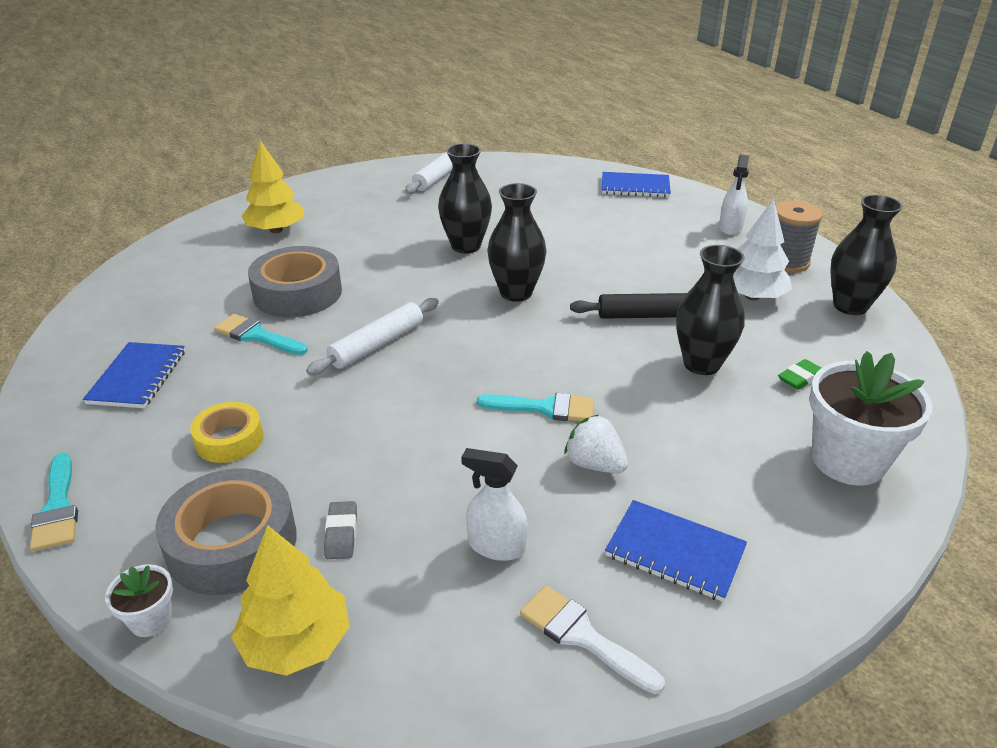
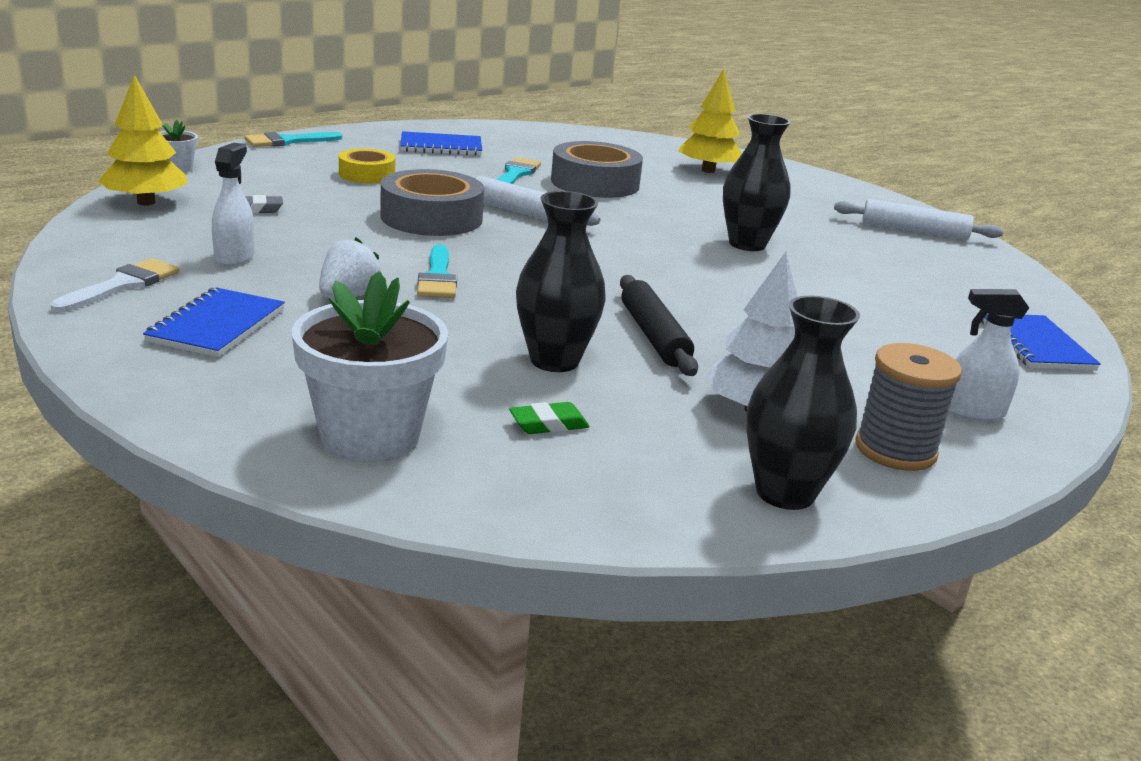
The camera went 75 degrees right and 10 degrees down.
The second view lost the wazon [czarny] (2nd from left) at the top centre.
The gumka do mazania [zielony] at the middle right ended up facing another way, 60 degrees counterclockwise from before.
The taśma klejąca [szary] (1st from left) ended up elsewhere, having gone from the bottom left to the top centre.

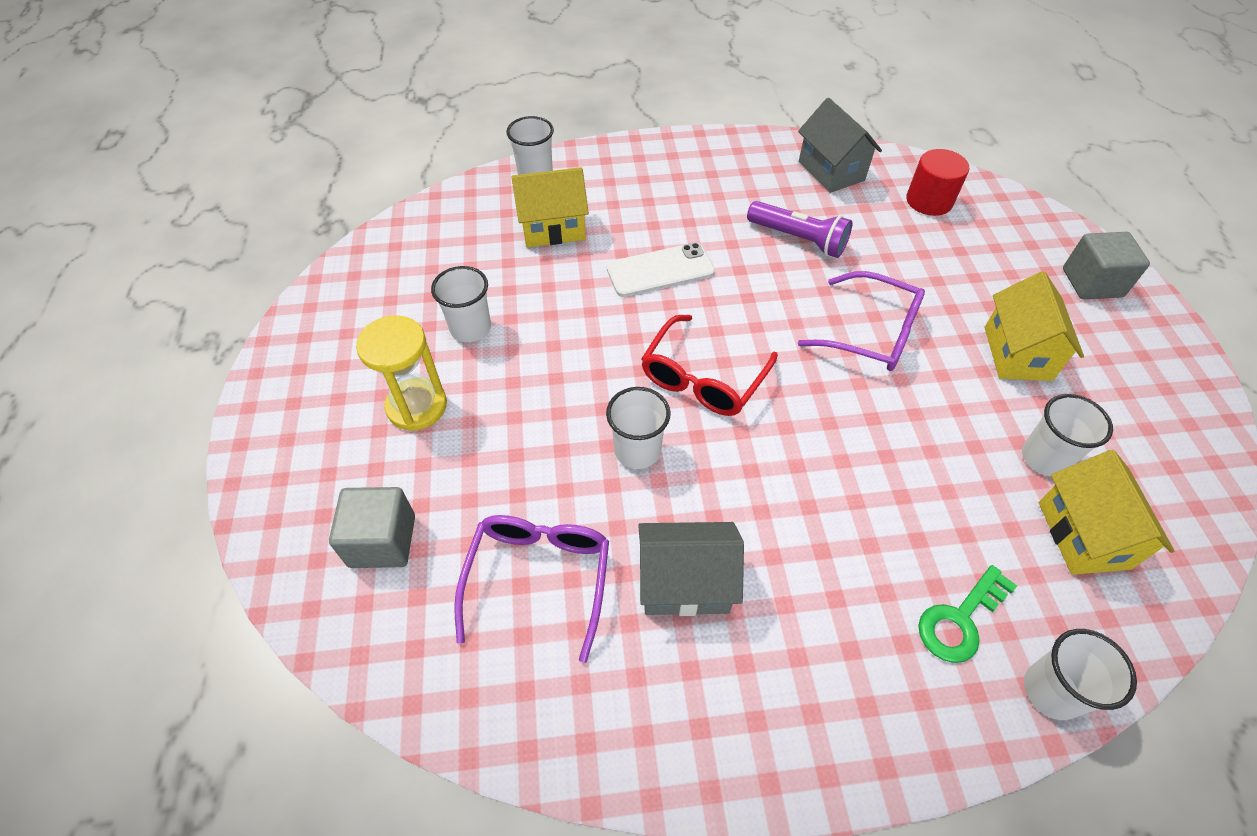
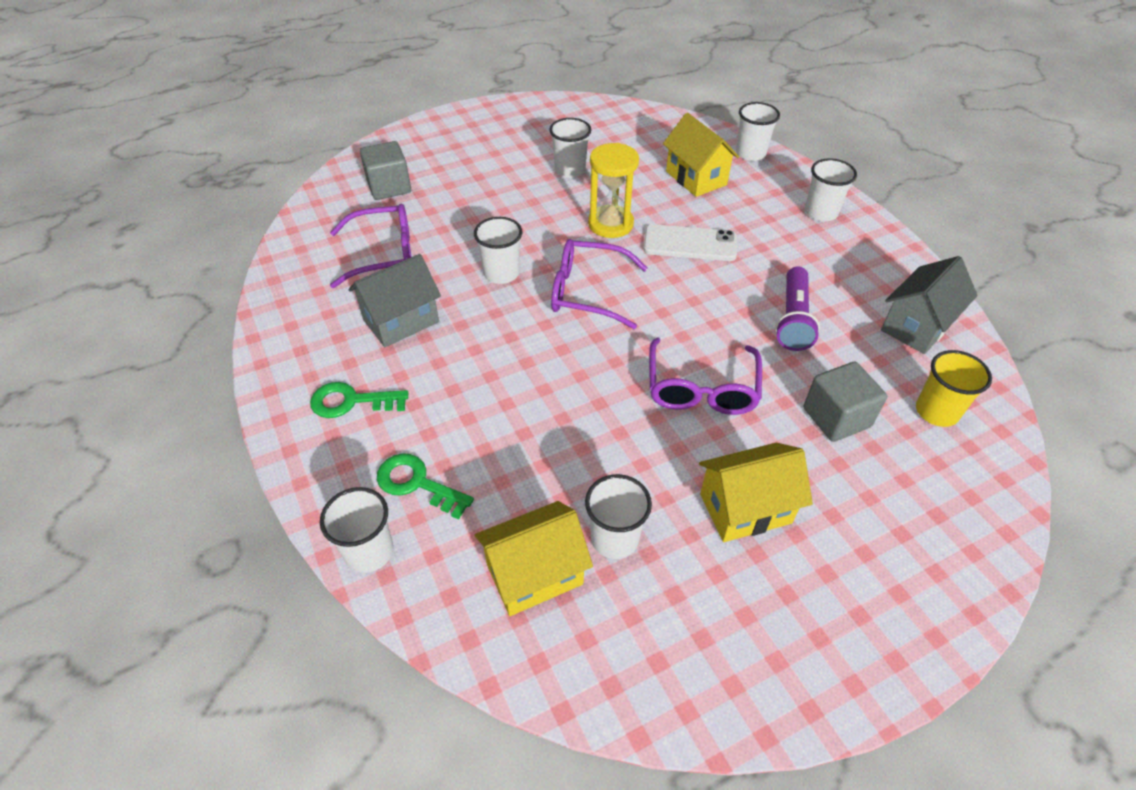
The camera went 70 degrees right and 5 degrees down.
Where the walec [czerwony] stood at the top right, the szklanka [żółty] came to stand at the middle right.
The sześcian [szary] (2nd from left) ended up elsewhere, having gone from the top right to the middle right.
The telefon [biały] at the top centre ended up facing another way, 45 degrees counterclockwise from before.
The klepsydra [żółty] ended up elsewhere, having gone from the middle left to the top centre.
What was the okulary [czerwony] at the centre turned into the okulary [fioletowy] (2nd from left) at the centre.
The domek [szary] (1st from left) at the bottom centre ended up facing another way, 75 degrees clockwise from before.
The second view gained the szklanka [biały] (6th from left) at the top right.
The second view gained the klucz [zielony] (1st from left) at the middle left.

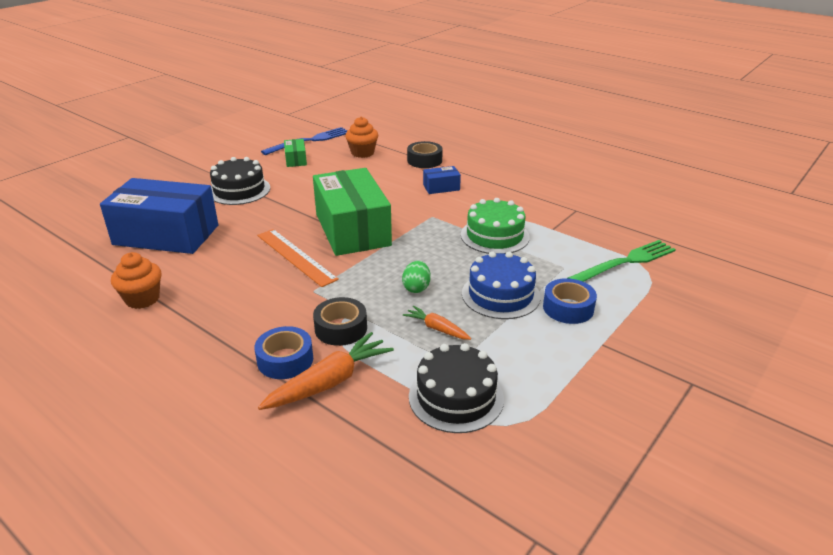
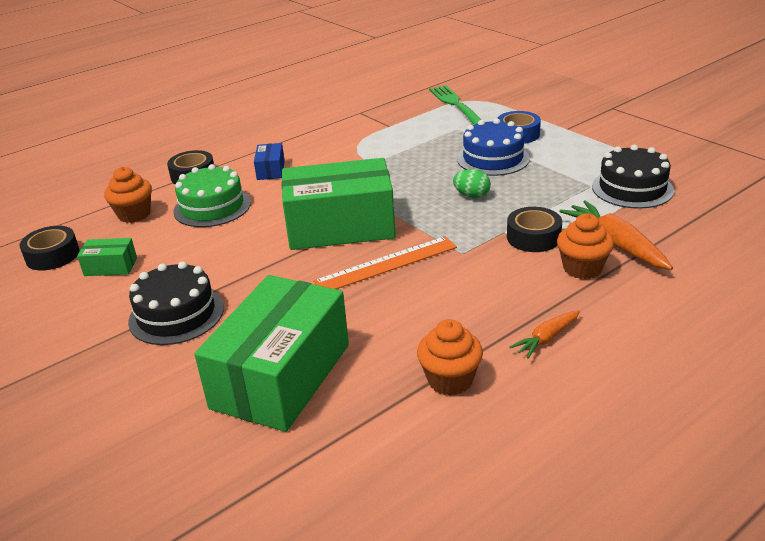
The camera went 75 degrees left and 0 degrees up.
Where the widelec [niebieski] stood at the top centre, the taśma klejąca [czarny] (1st from left) came to stand at the middle left.
What was the pudełko [niebieski] (1st from left) at the middle left turned into the pudełko [zielony] (2nd from left) at the centre.
The tort [zielony] ended up elsewhere, having gone from the centre to the middle left.
The marchewka [pomarańczowy] (2nd from left in the first image) ended up elsewhere, having gone from the centre to the middle right.
Where the taśma klejąca [niebieski] (1st from left) stood at the centre, the muffinka [pomarańczowy] (3rd from left) came to stand at the middle right.

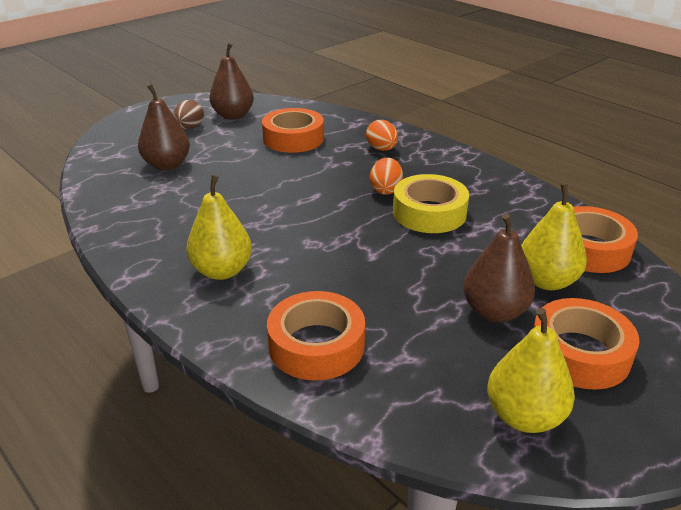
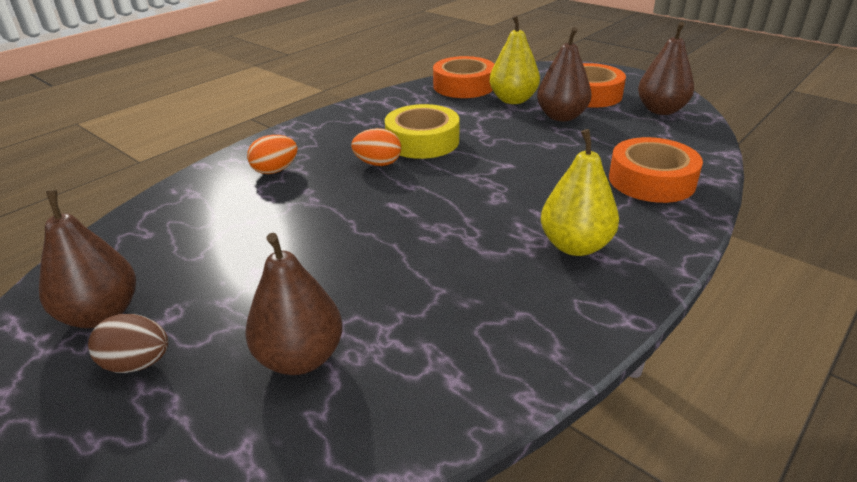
The camera went 95 degrees left and 0 degrees up.
The second view lost the taśma klejąca [pomarańczowy] (1st from left) at the top centre.
What was the gruszka [żółty] (2nd from left) at the bottom right turned into the gruszka [brązowy] (4th from left) at the top right.

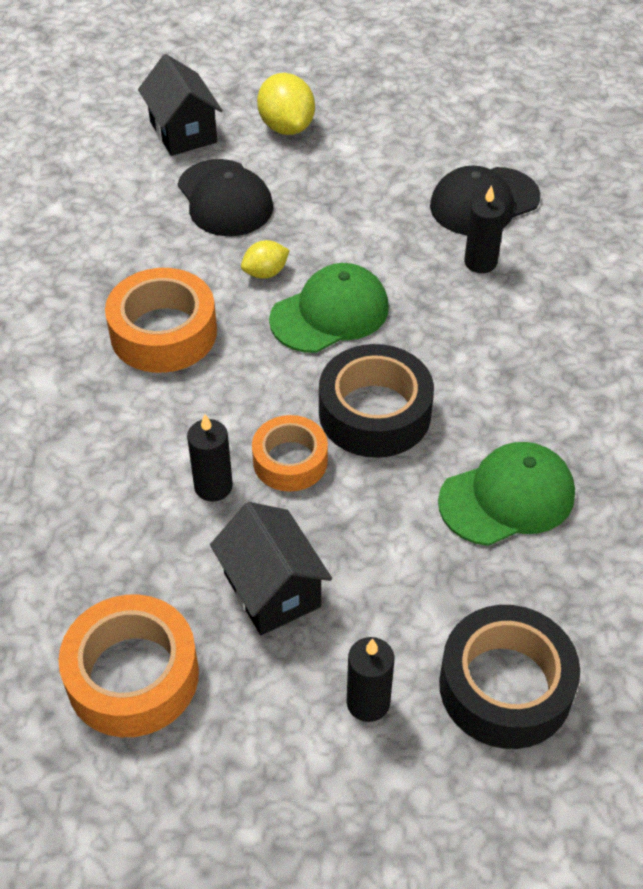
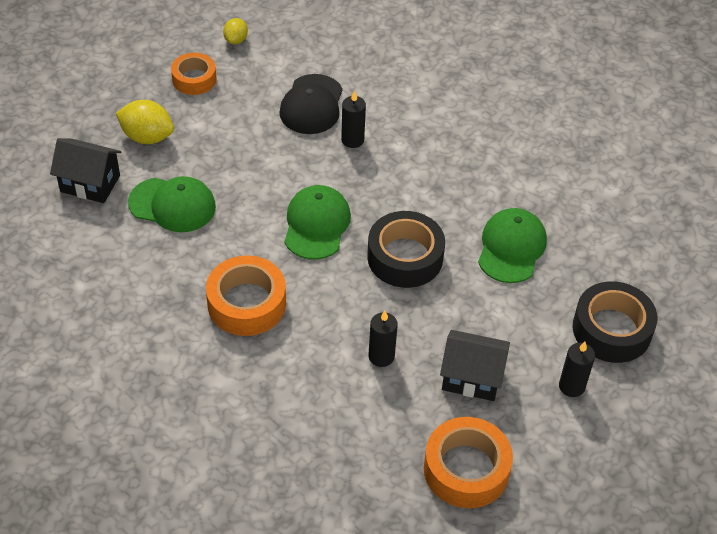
The camera went 50 degrees left and 0 degrees up.
What was the czapka [czarny] (1st from left) at the top centre turned into the czapka [zielony] (1st from left) at the middle left.
The cytryna [żółty] (1st from left in the first image) ended up elsewhere, having gone from the top centre to the top left.
The taśma klejąca [pomarańczowy] (3rd from left in the first image) ended up elsewhere, having gone from the centre to the top left.

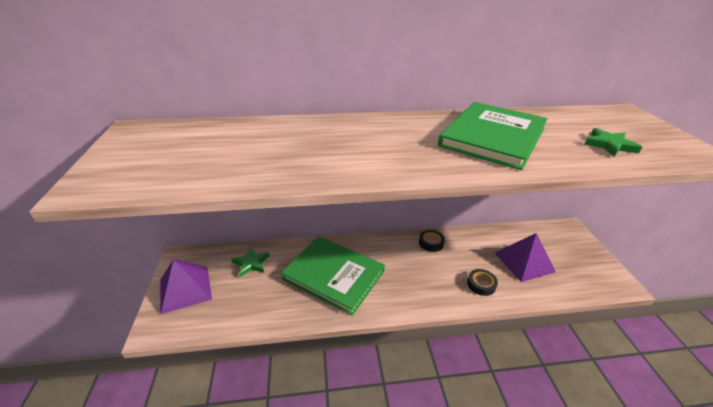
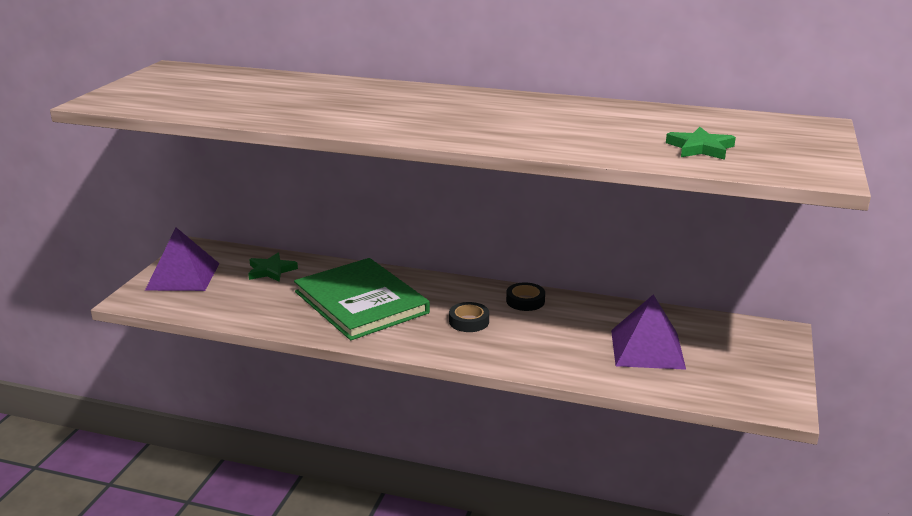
The camera went 25 degrees right and 10 degrees down.
The second view lost the książka [zielony] (2nd from left) at the middle right.
The taśma klejąca [czarny] (2nd from left in the first image) ended up elsewhere, having gone from the bottom right to the centre.

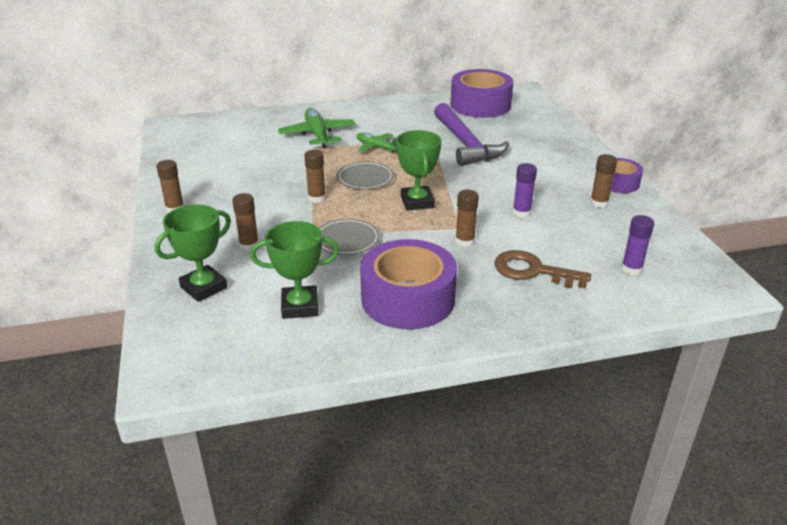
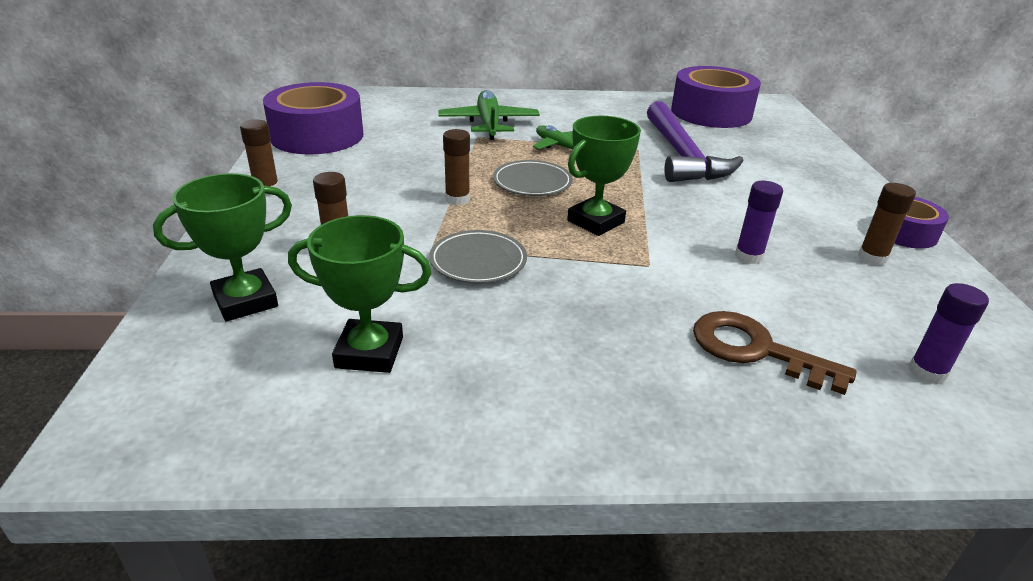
The camera went 10 degrees right and 0 degrees up.
The puchar [zielony] (3rd from left) at the top centre ended up facing another way, 45 degrees clockwise from before.
The second view lost the klej w sztyfcie [brązowy] (4th from left) at the centre.
The taśma klejąca [fioletowy] (1st from left) ended up elsewhere, having gone from the centre to the top left.

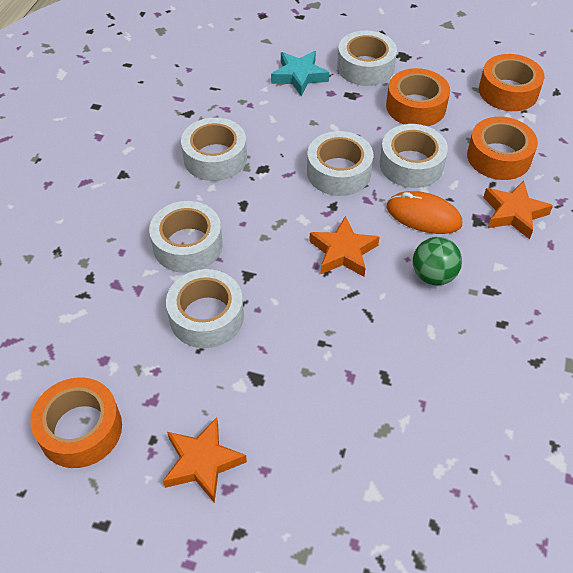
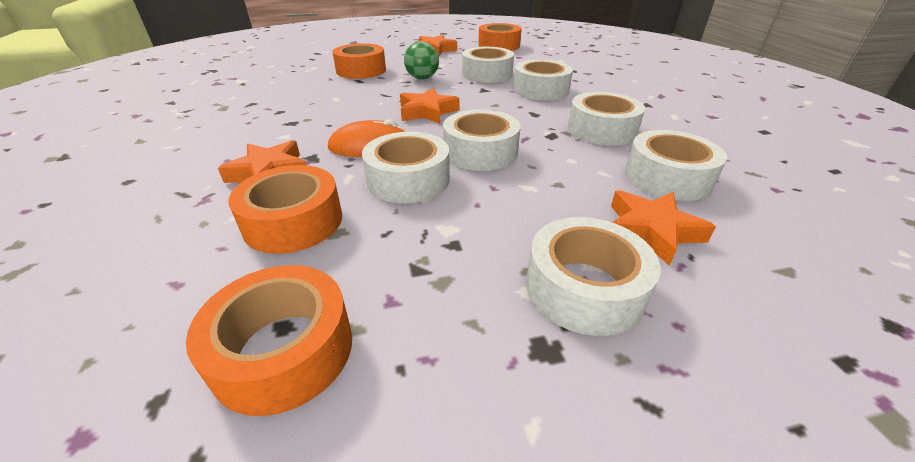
The camera went 150 degrees right and 15 degrees down.
What was the gwiazda [turkusowy] at the top centre turned into the gwiazda [pomarańczowy] (4th from left) at the middle right.
The taśma klejąca [pomarańczowy] (2nd from left in the first image) ended up elsewhere, having gone from the top right to the top centre.
The piłka [zielony] ended up elsewhere, having gone from the middle right to the top centre.
The second view gained the taśma klejąca [biały] (7th from left) at the middle right.

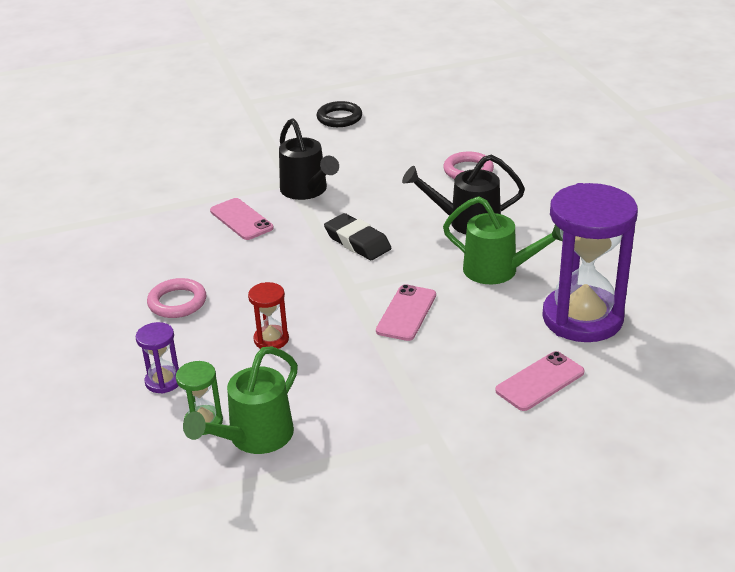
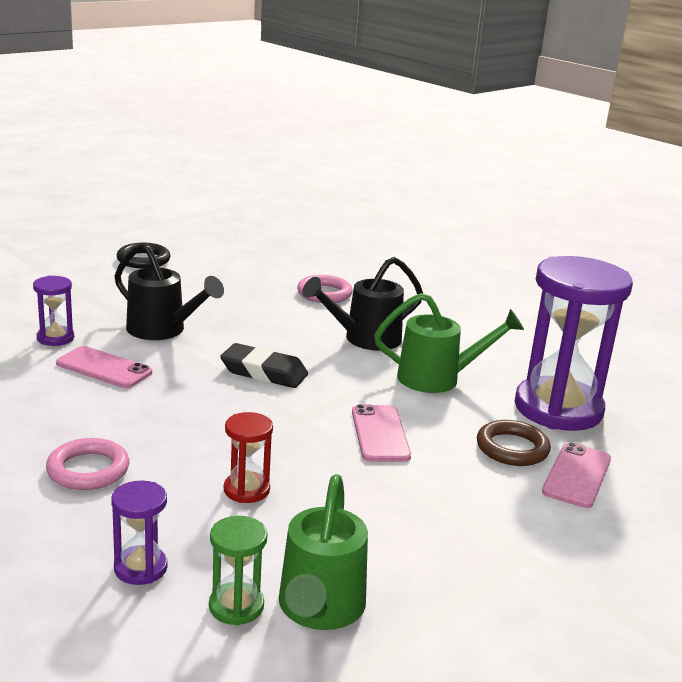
The camera went 30 degrees left and 10 degrees down.
The second view gained the klepsydra [fioletowy] (1st from left) at the middle left.
The second view gained the pierścień [brązowy] at the middle right.

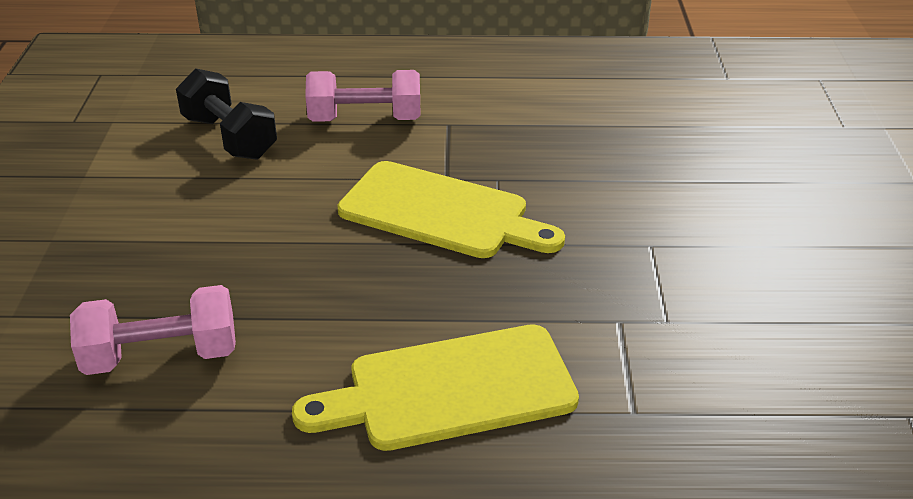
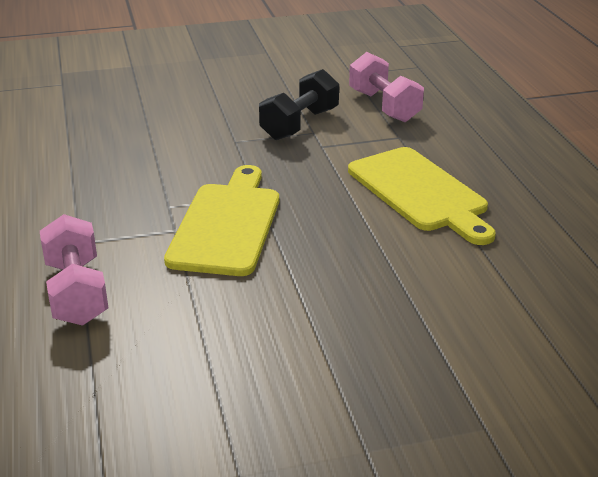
The camera went 105 degrees left and 5 degrees down.
The hantel [czarny] ended up elsewhere, having gone from the top left to the top centre.
The hantel [różowy] (1st from left in the first image) ended up elsewhere, having gone from the middle left to the top centre.

